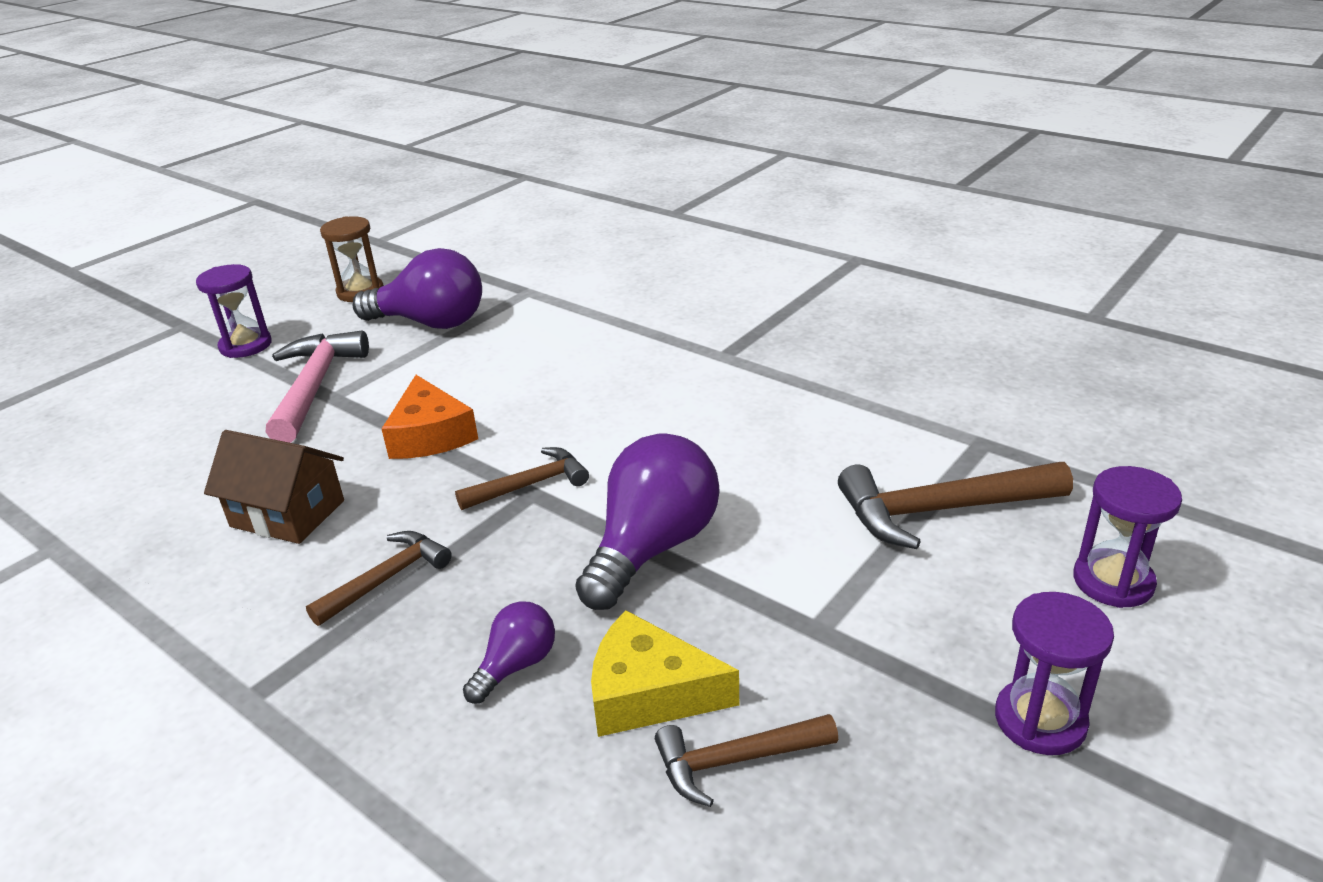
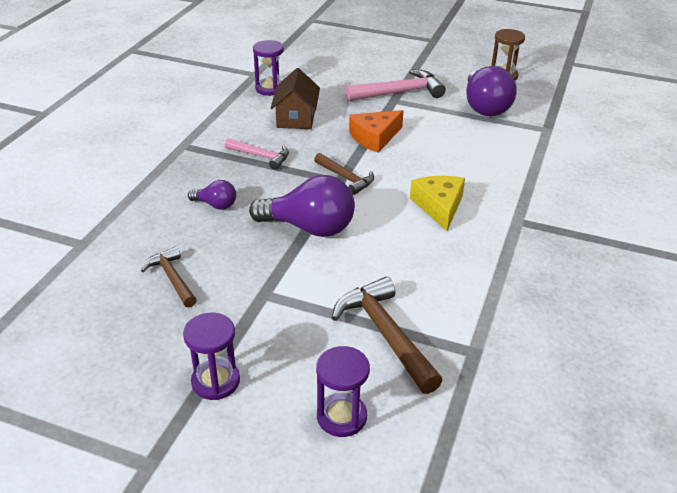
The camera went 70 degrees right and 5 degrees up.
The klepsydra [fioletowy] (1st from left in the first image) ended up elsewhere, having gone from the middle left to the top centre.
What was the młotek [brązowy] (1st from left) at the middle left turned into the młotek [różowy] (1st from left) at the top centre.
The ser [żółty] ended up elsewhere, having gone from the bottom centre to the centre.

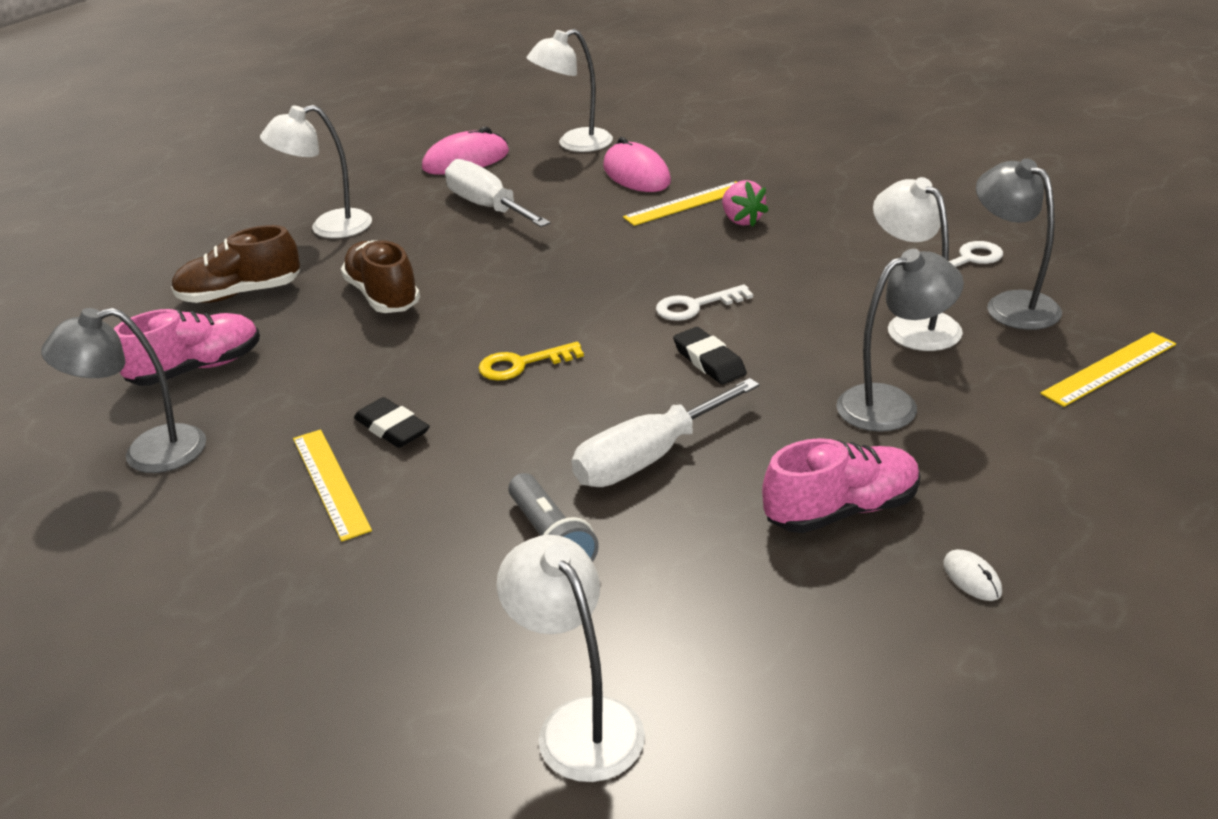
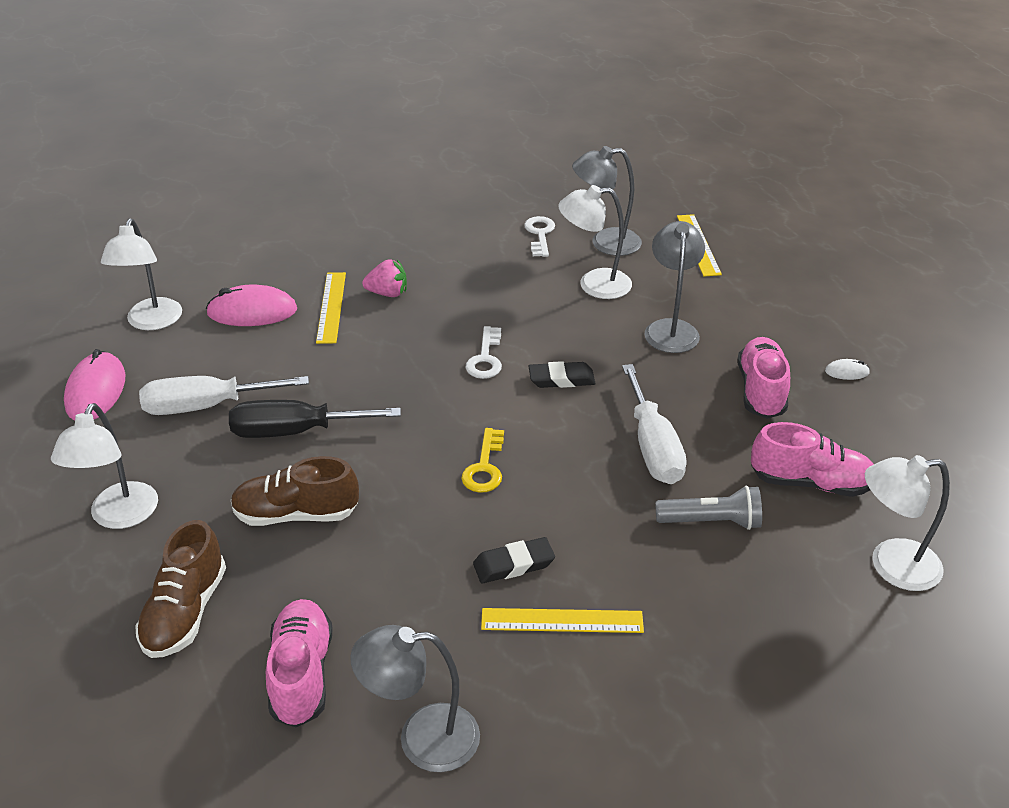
The camera went 65 degrees left and 5 degrees up.
The lampka [szary] (1st from left) at the middle left ended up facing another way, 75 degrees clockwise from before.
The second view gained the śrubokręt [czarny] at the middle left.
The second view gained the but [różowy] (3rd from left) at the middle right.

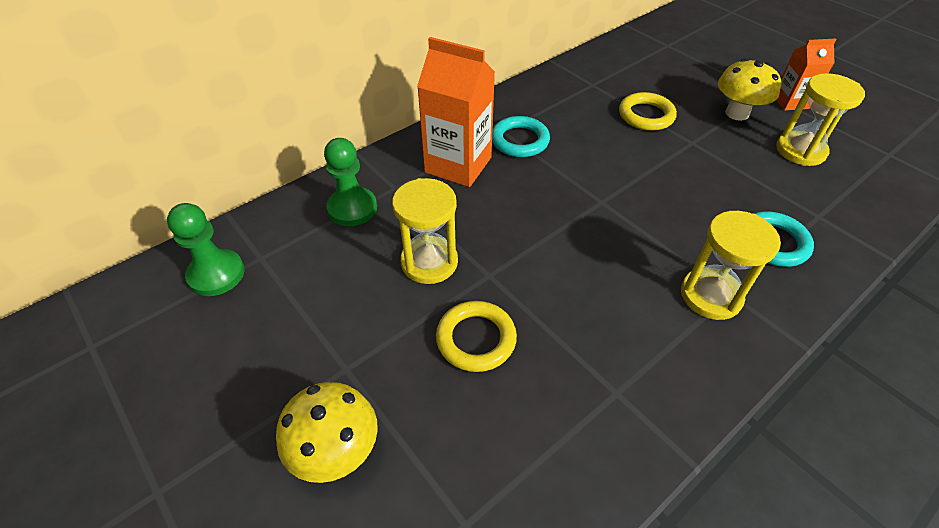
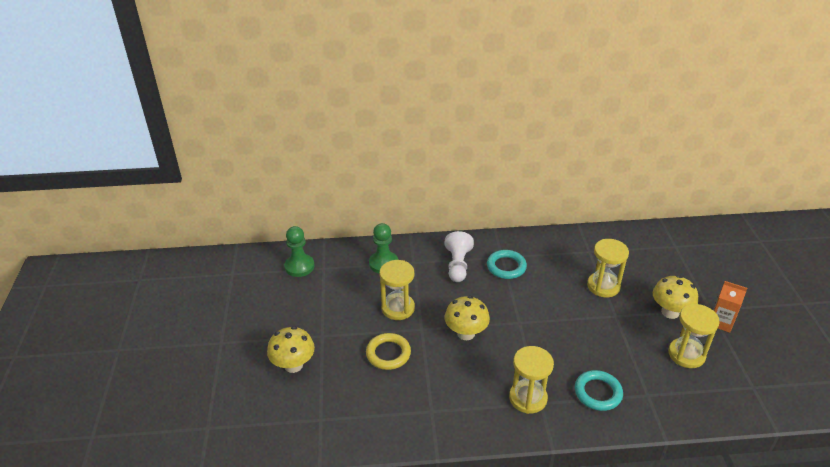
The camera went 35 degrees right and 10 degrees down.
Where the karton mleka [pomarańczowy] (1st from left) stood at the top centre, the pionek [biały] came to stand at the centre.
Where the pierścień [żółty] (2nd from left) stood at the top right, the klepsydra [żółty] (3rd from left) came to stand at the middle right.
The second view gained the grzyb [żółty] (2nd from left) at the bottom centre.

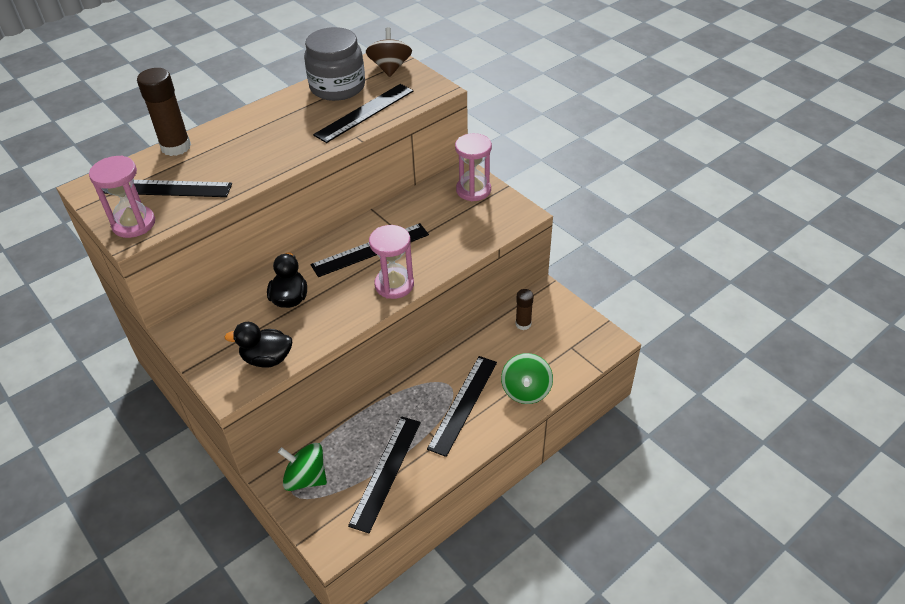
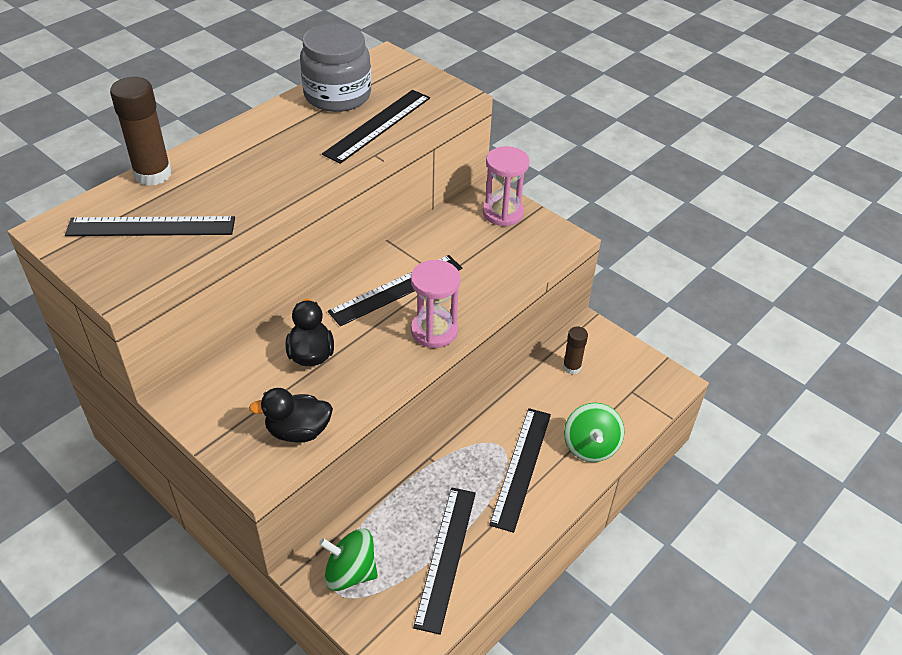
The camera went 10 degrees left and 0 degrees up.
The second view lost the bączek [brązowy] at the top centre.
The second view lost the klepsydra [różowy] (1st from left) at the top left.

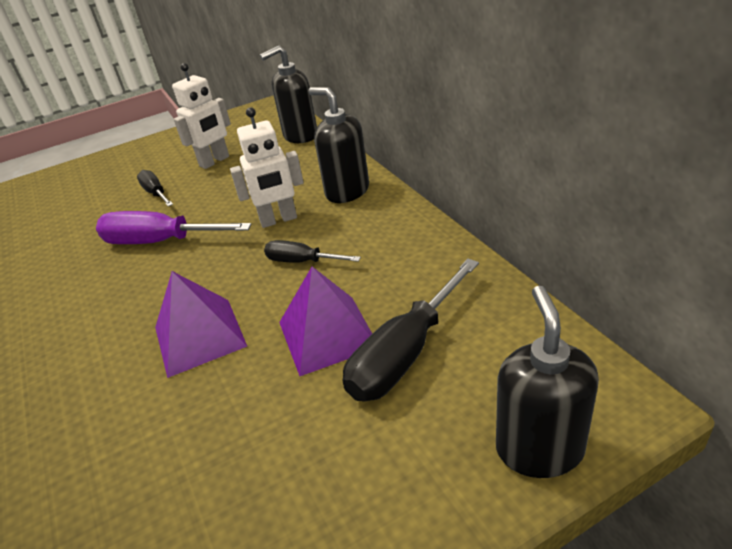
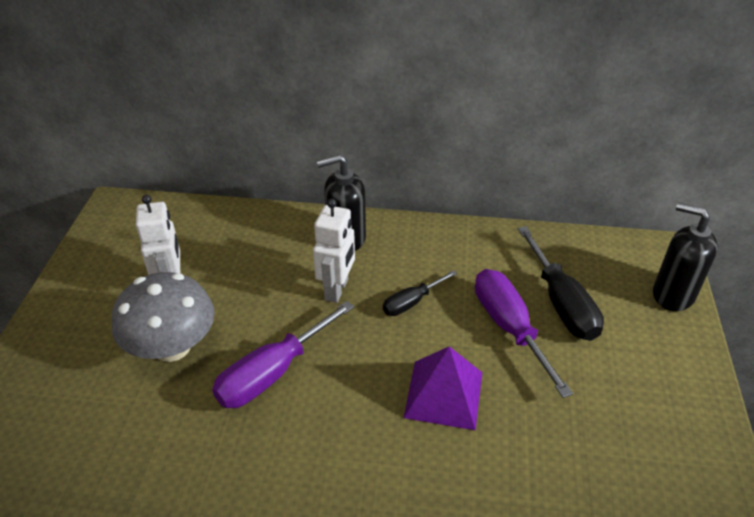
The camera went 60 degrees left and 5 degrees up.
The second view lost the dozownik mydła [czarny] (1st from left) at the top centre.
Where the śrubokręt [czarny] (1st from left) stood at the middle left, the grzyb [szary] came to stand at the middle left.
Where the piramida [fioletowy] (2nd from left) stood at the centre, the śrubokręt [fioletowy] (2nd from left) came to stand at the middle right.

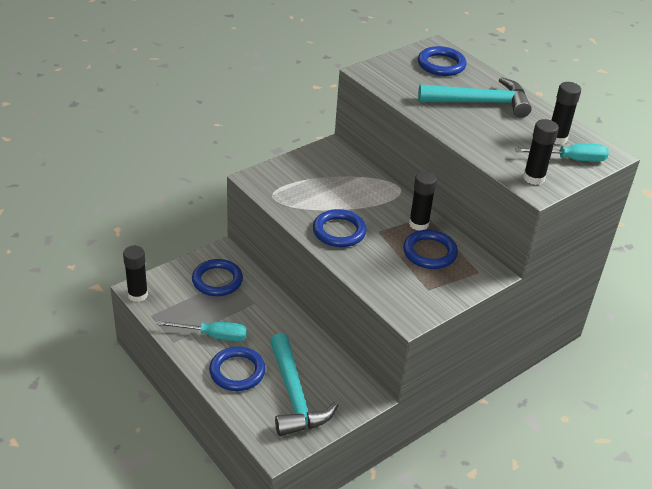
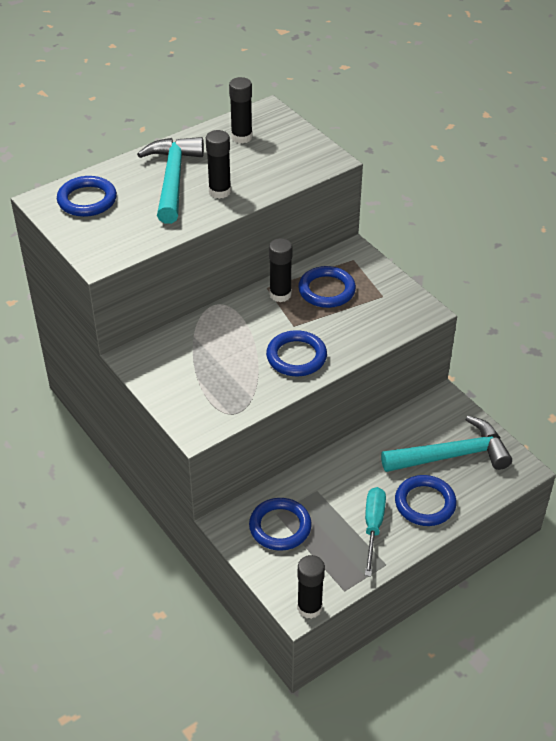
The camera went 85 degrees left and 5 degrees up.
The klej w sztyfcie [czarny] (3rd from left in the first image) ended up elsewhere, having gone from the top right to the top centre.
The second view lost the śrubokręt [turkusowy] (2nd from left) at the top right.

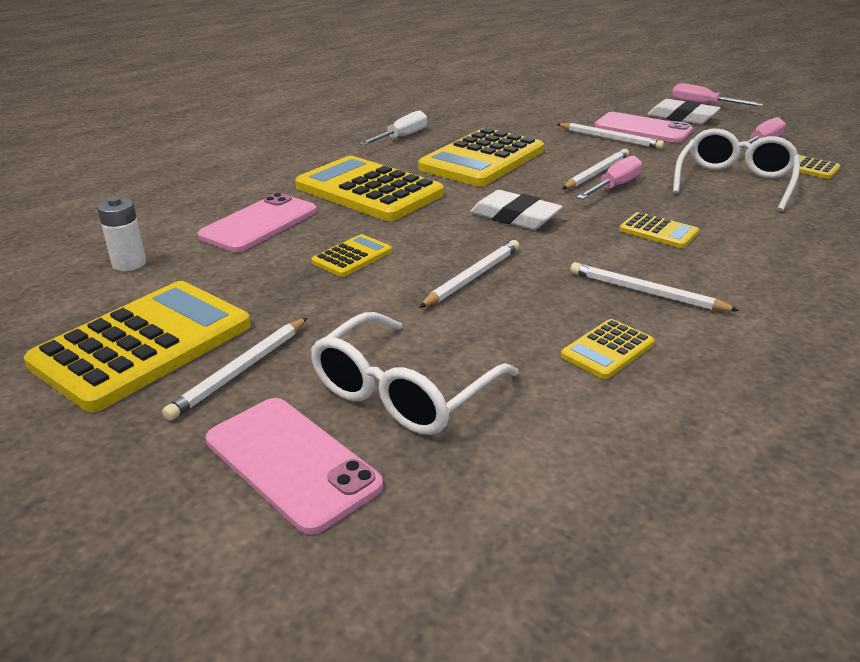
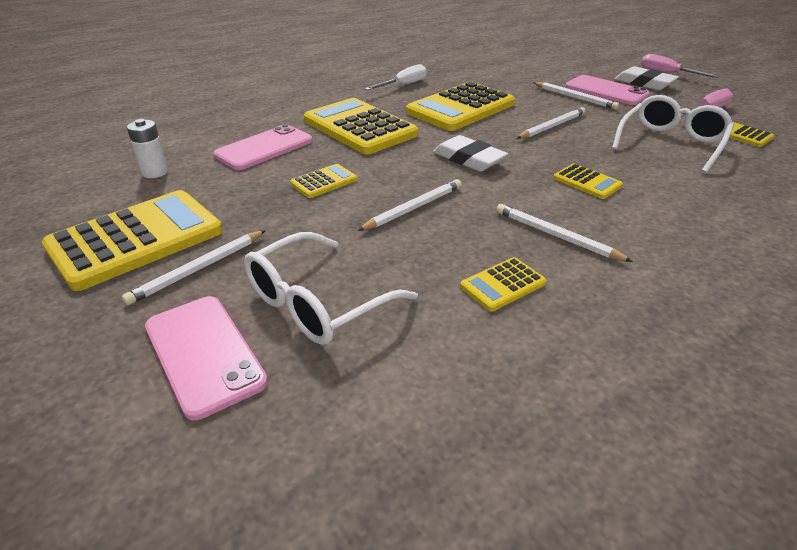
The camera went 10 degrees right and 5 degrees up.
The second view lost the śrubokręt [różowy] (1st from left) at the top right.

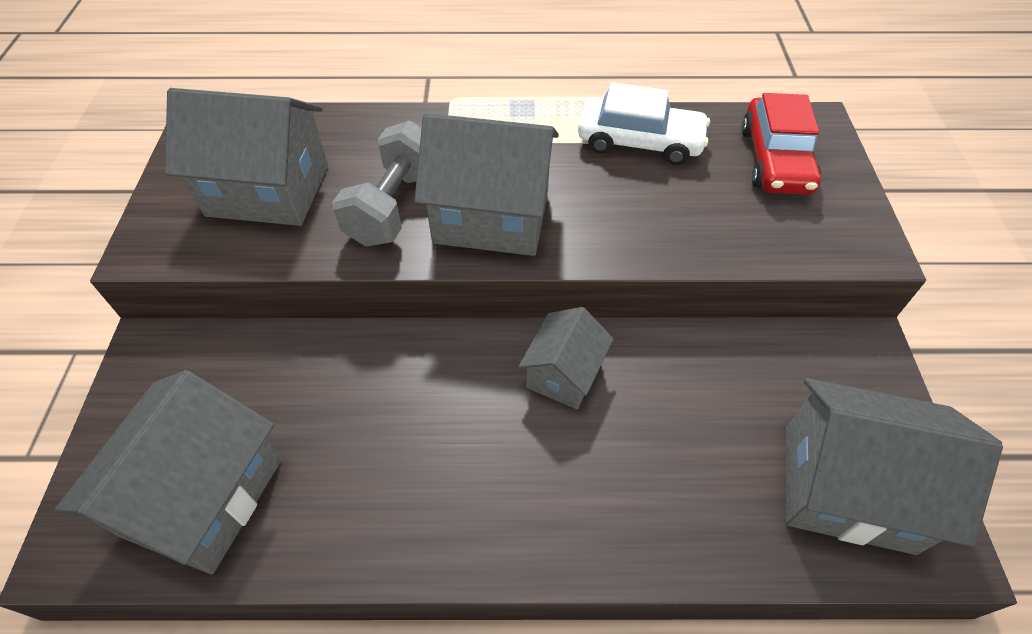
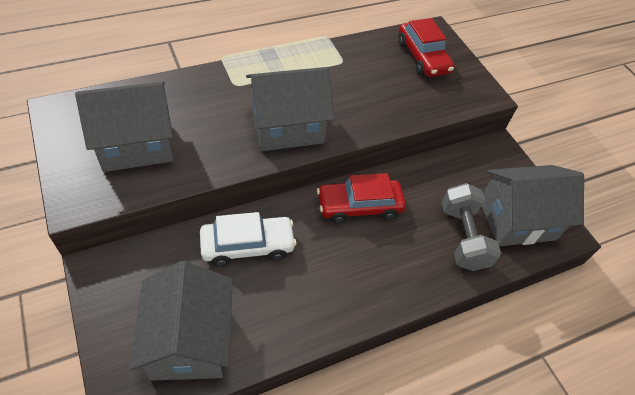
The camera went 30 degrees left and 0 degrees up.
The samochód [biały] ended up elsewhere, having gone from the top centre to the centre.
The hantel [szary] ended up elsewhere, having gone from the top centre to the middle right.
Where the domek [szary] (4th from left) stood at the centre, the samochód [czerwony] (1st from left) came to stand at the centre.

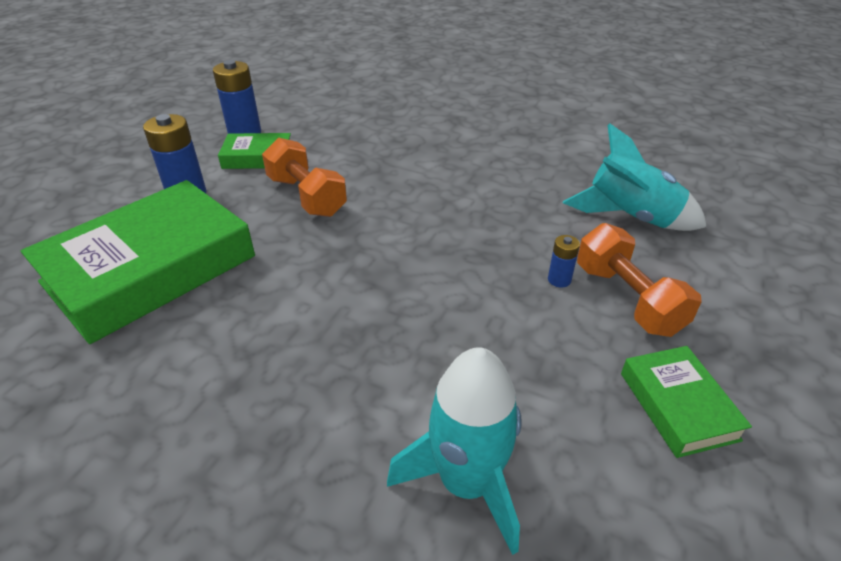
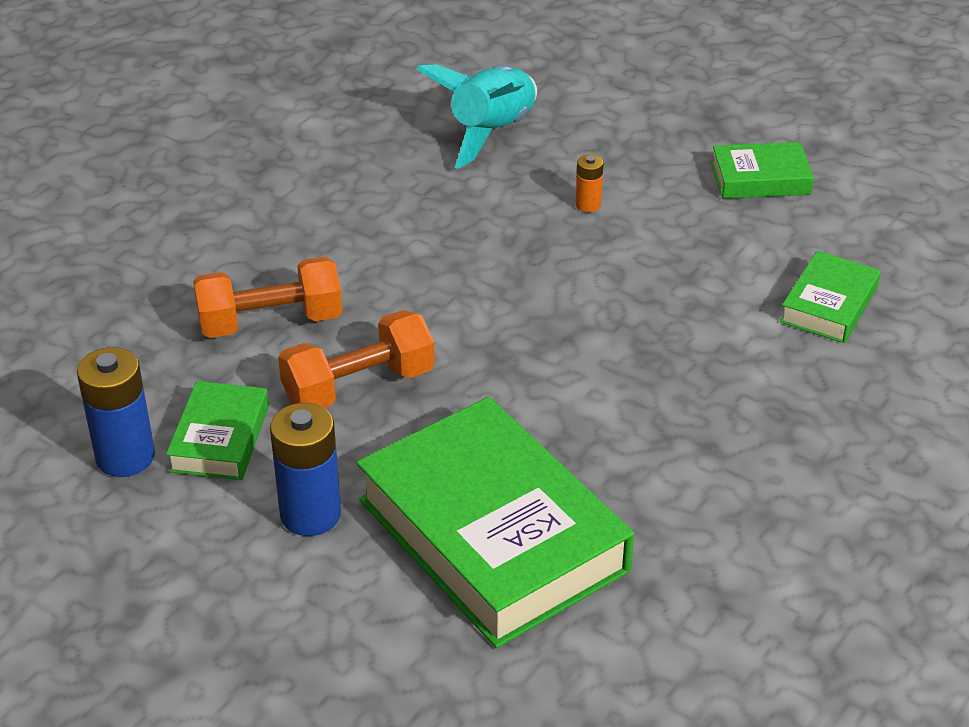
The camera went 80 degrees left and 0 degrees up.
The hantel [pomarańczowy] (2nd from left in the first image) ended up elsewhere, having gone from the middle right to the middle left.
What was the bateria [niebieski] (3rd from left) at the middle right turned into the bateria [pomarańczowy] at the top centre.
Where the rakieta [turkusowy] (1st from left) stood at the bottom centre, the książka [zielony] (4th from left) came to stand at the middle right.

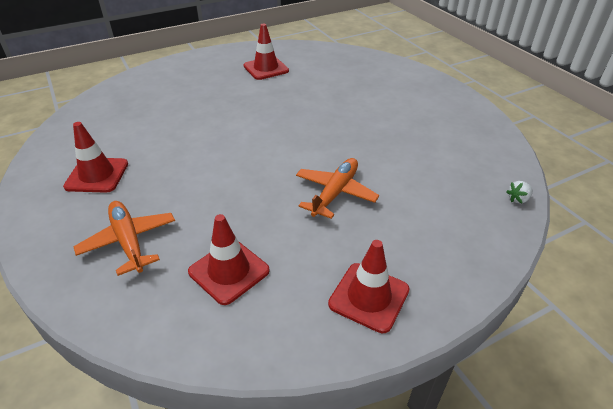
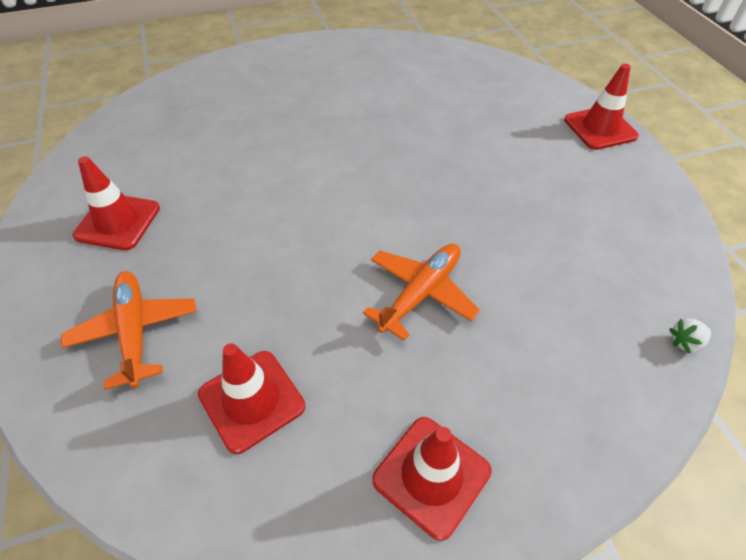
The camera went 10 degrees right and 10 degrees up.
The pachołek [czerwony] (3rd from left in the first image) ended up elsewhere, having gone from the top centre to the top right.

